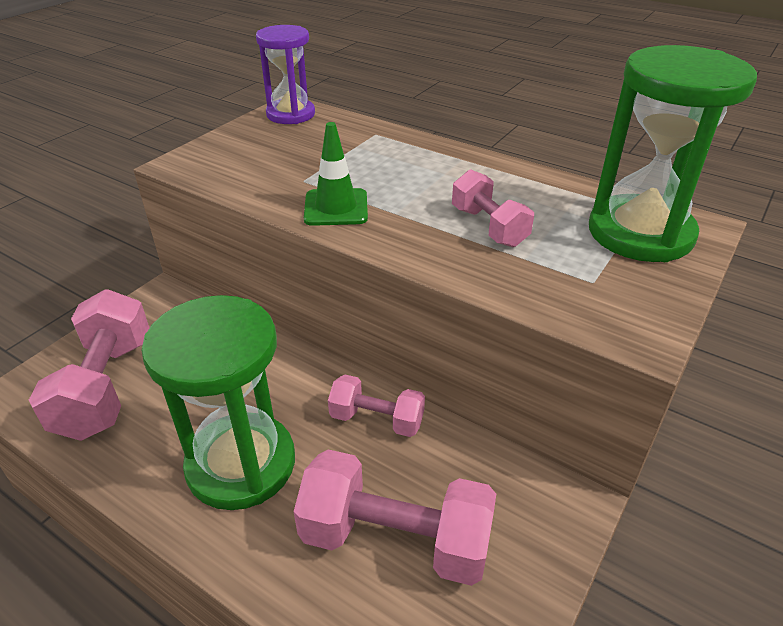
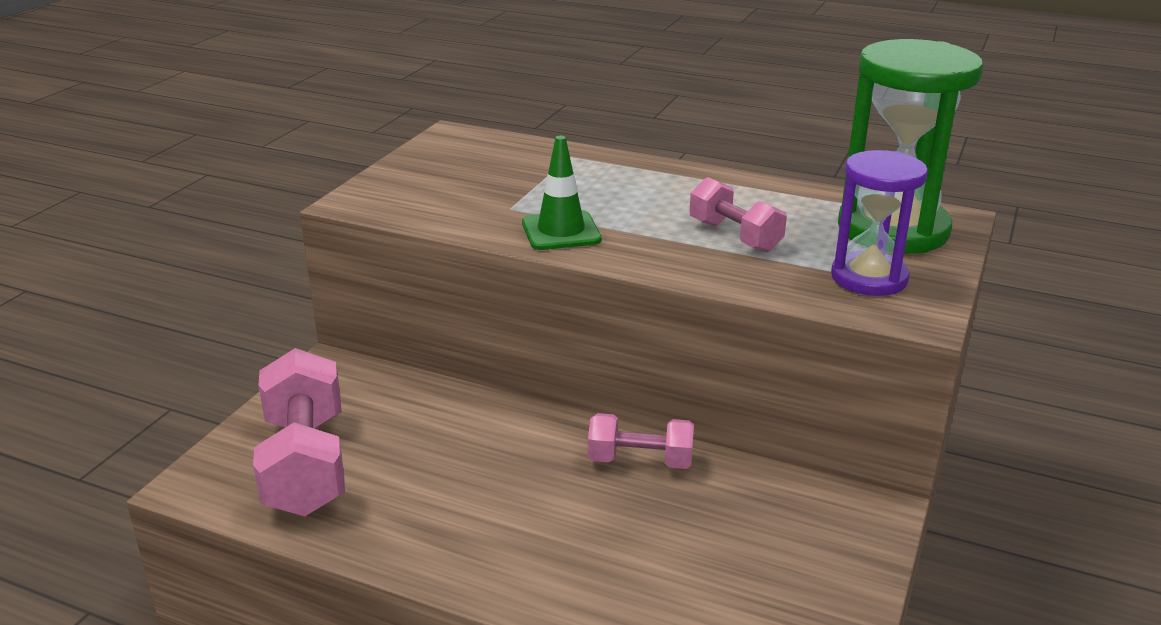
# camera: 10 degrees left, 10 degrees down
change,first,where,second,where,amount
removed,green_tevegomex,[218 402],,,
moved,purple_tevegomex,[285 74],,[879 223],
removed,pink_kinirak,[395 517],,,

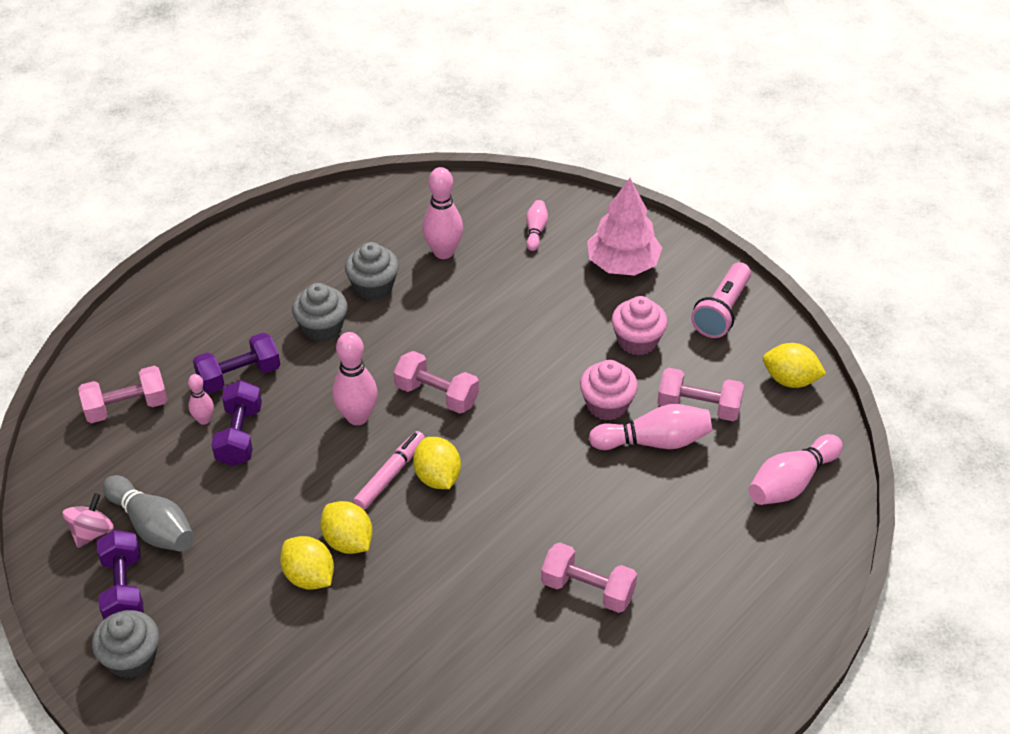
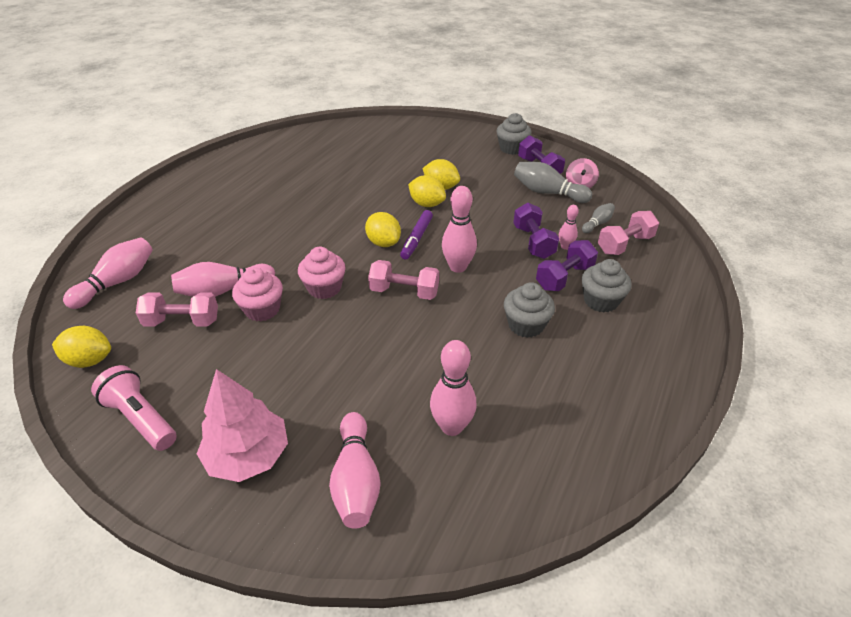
# camera: 165 degrees right, 5 degrees down
change,first,where,second,where,amount
moved,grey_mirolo,[372 271],,[607 286],
recoloured,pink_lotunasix,[389 470],purple_lotunasix,[416 234],
resized,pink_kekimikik,[537 225],,[355 470],x1.81
removed,pink_kinirak,[589 577],,,
moved,pink_mirolo,[640 325],,[322 273],
turned,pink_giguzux,[721 300],,[134 408],60 degrees counterclockwise
added,,,grey_kekimikik,[598 218],

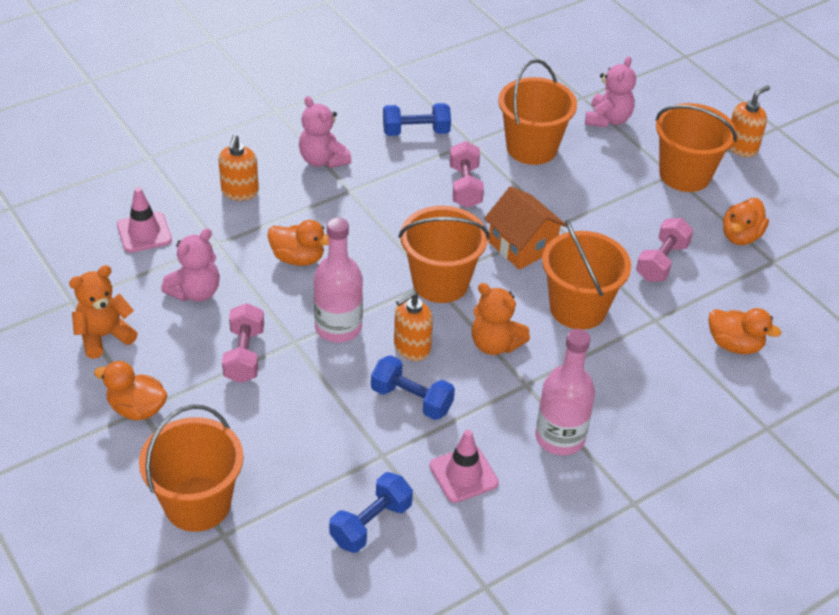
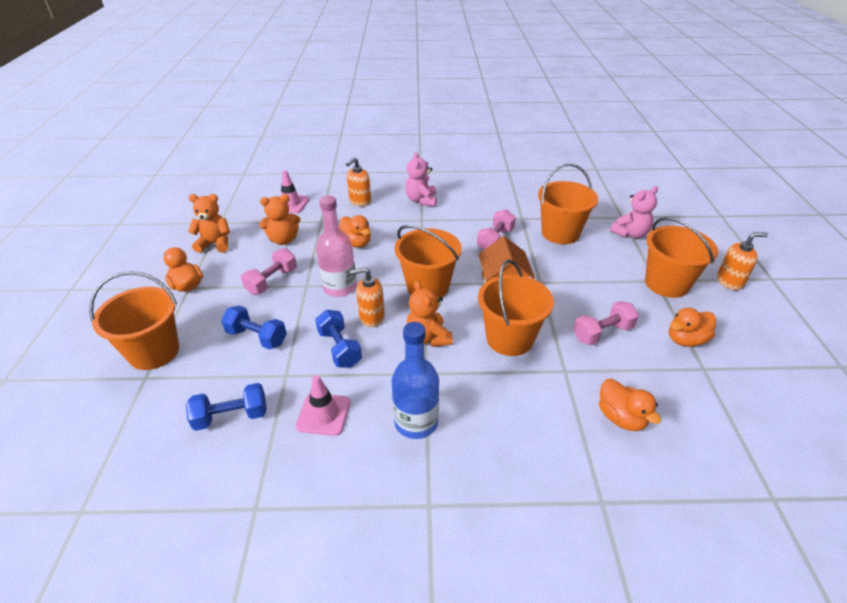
# camera: 35 degrees right, 5 degrees down
change,first,where,second,where,amount
recoloured,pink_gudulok,[190 265],orange_gudulok,[279 219],
moved,blue_kinirak,[417 119],,[254 328],
recoloured,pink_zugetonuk,[565 392],blue_zugetonuk,[415 380],

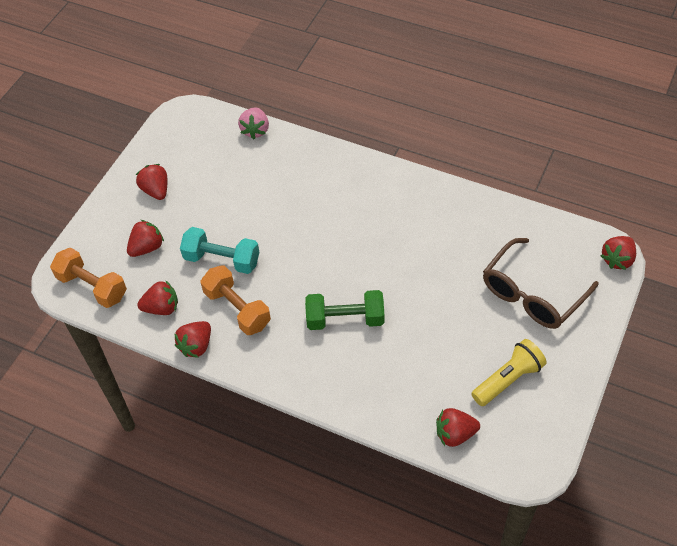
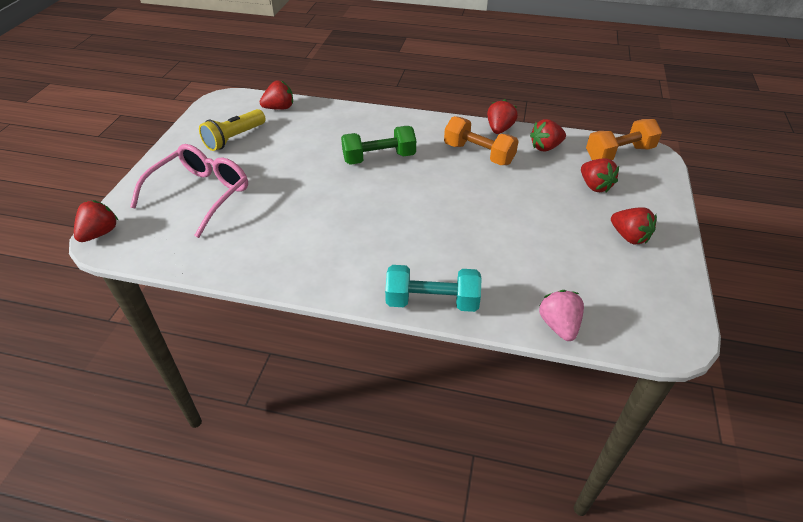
# camera: 165 degrees right, 10 degrees down
change,first,where,second,where,amount
turned,orange_kinirak,[88 278],,[624 139],45 degrees counterclockwise
turned,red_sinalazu,[145 238],,[600 175],60 degrees counterclockwise
moved,turquoise_kinirak,[219 250],,[433 288],
recoloured,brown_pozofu,[541 283],pink_pozofu,[189 191],

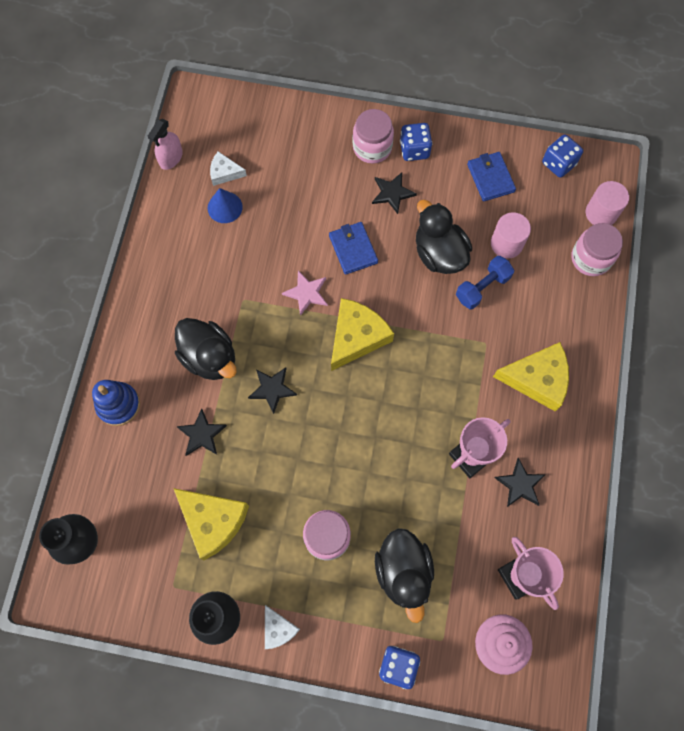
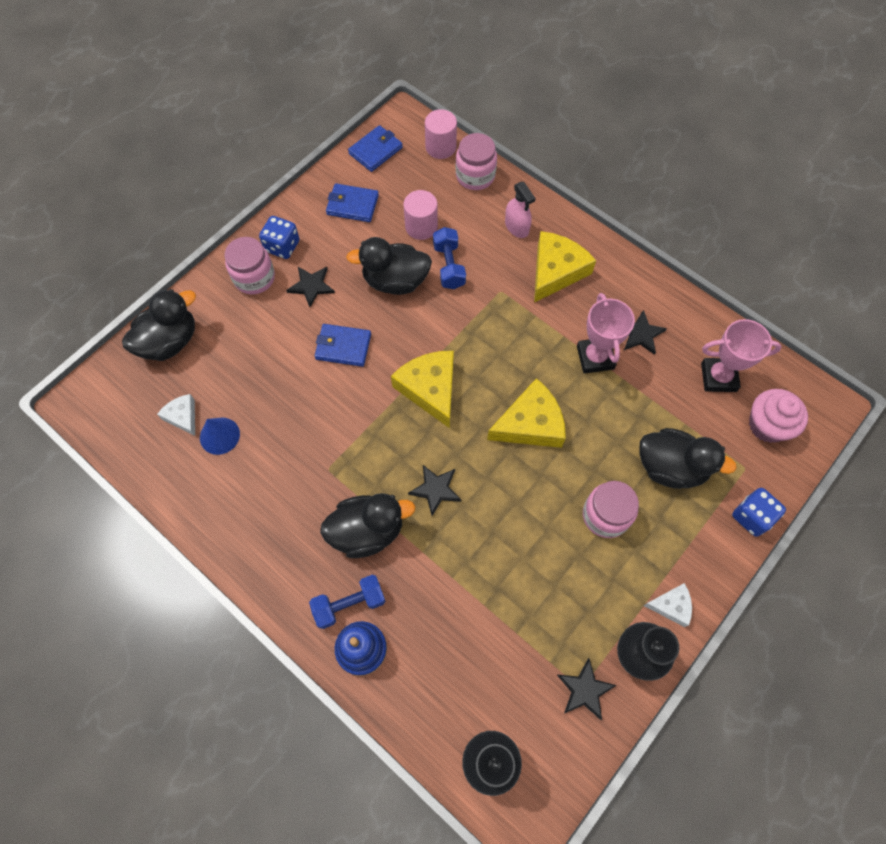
# camera: 60 degrees left, 5 degrees down
change,first,where,second,where,amount
moved,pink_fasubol,[165 144],,[520 210],
moved,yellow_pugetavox,[211 524],,[526 413],
moved,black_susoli,[201 432],,[586 689],
turned,white_pugetavox,[228 168],,[176 415],105 degrees clockwise
removed,pink_susoli,[305 293],,,
replaced,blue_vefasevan,[562 156],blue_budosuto,[375 148],
added,,,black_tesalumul,[159 325],
added,,,blue_kinirak,[347 602],

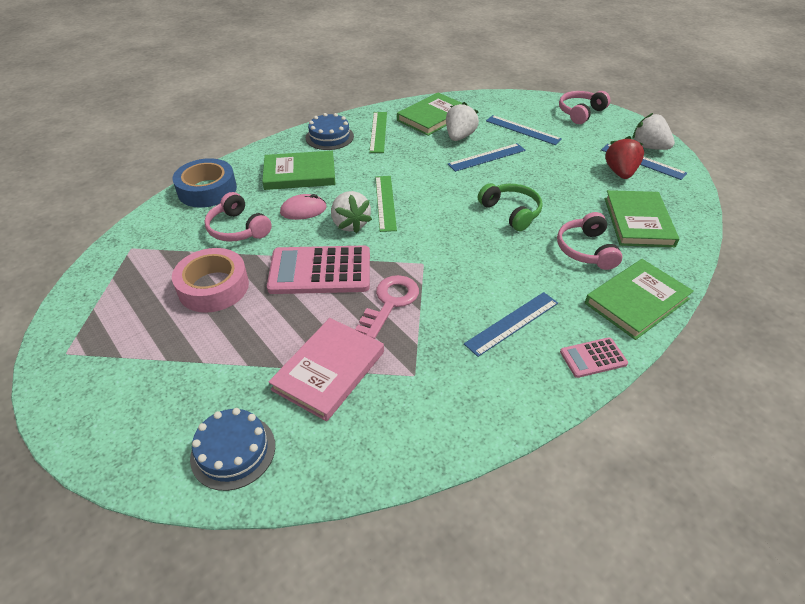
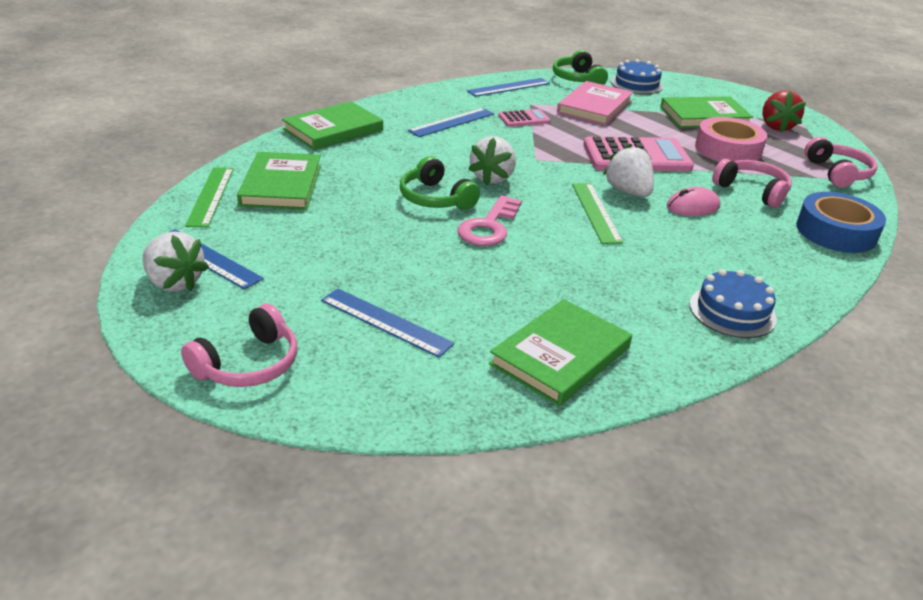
# camera: 175 degrees right, 10 degrees down
change,first,where,second,where,amount
moved,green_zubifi,[299 170],,[706 112],
moved,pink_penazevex,[387 307],,[489 220],
moved,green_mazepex,[378 132],,[209 197],
moved,white_sinalazu,[462 121],,[492 161],
moved,blue_mazepex,[487 157],,[508 87],
moved,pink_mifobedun,[590 241],,[841 162],
moved,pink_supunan,[594 357],,[524 118],
moved,red_sinalazu,[624 157],,[784 111],
added,,,green_mifobedun,[580 67],

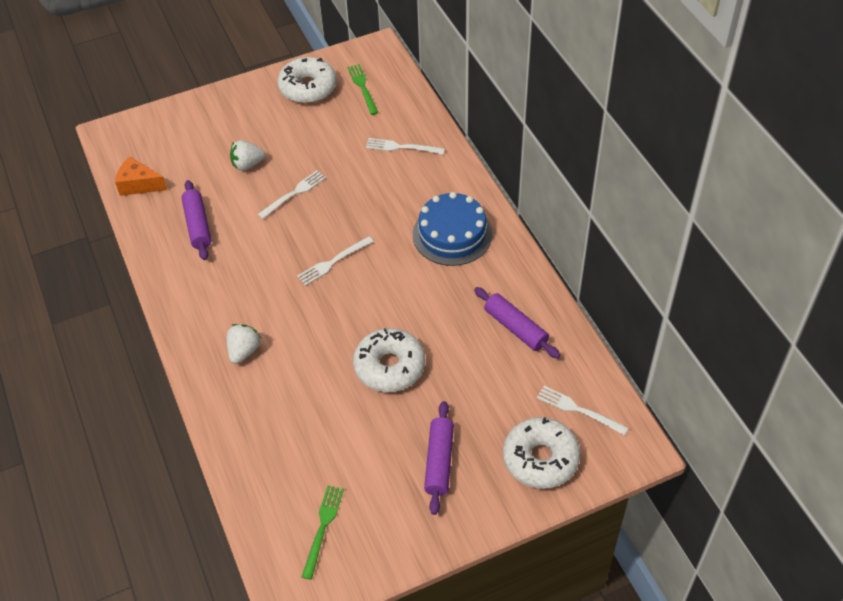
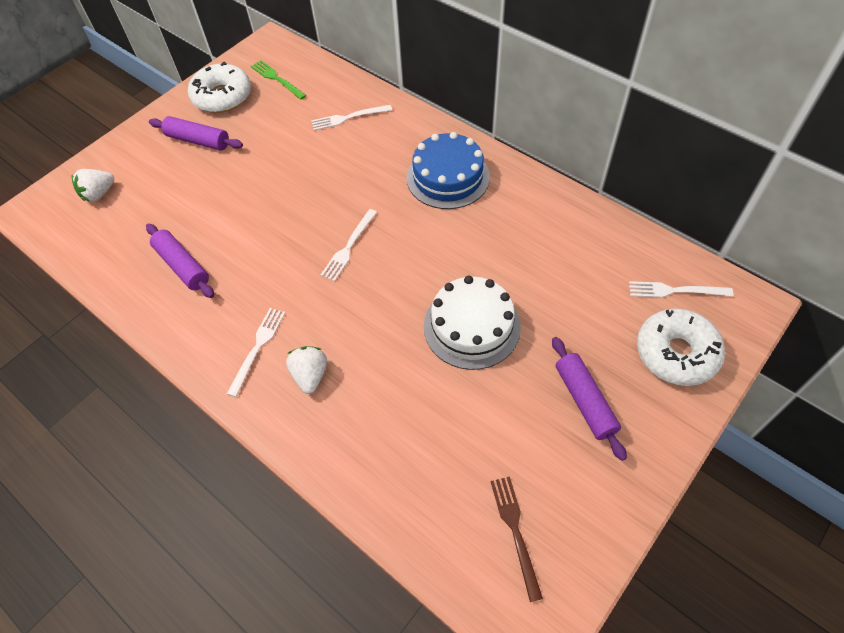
# camera: 25 degrees left, 5 degrees up
change,first,where,second,where,amount
removed,orange_pugetavox,[141 176],,,
moved,white_sinalazu,[248 155],,[92 185],
moved,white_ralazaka,[291 194],,[256 352],
recoloured,green_ralazaka,[323 532],brown_ralazaka,[516 539],
replaced,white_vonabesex,[389 360],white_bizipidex,[472 323],
moved,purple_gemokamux,[517 323],,[196 133],

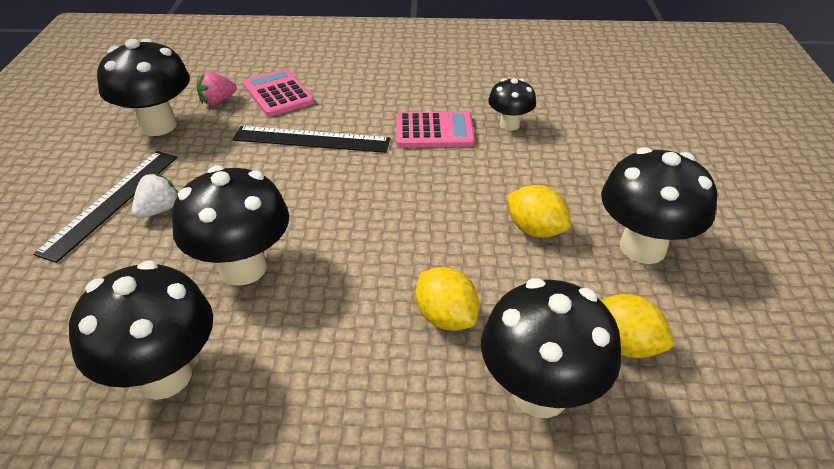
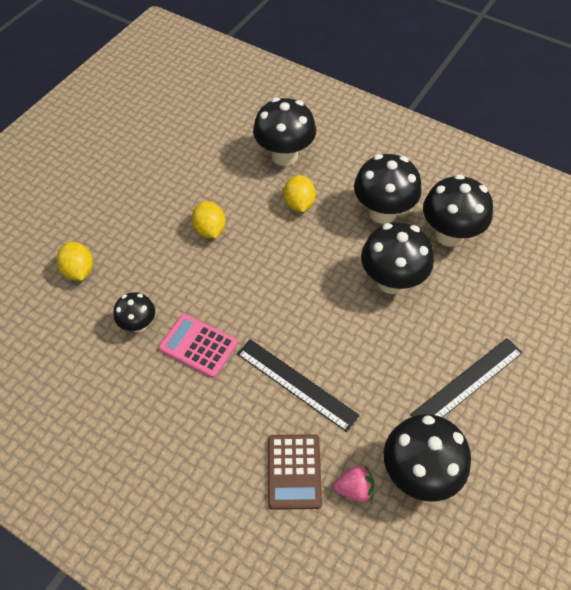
# camera: 150 degrees left, 15 degrees up
change,first,where,second,where,amount
removed,white_sinalazu,[155 195],,,
recoloured,pink_supunan,[278 92],brown_supunan,[295 472],
moved,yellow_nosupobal,[637 326],,[75 261],
moved,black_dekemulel,[659 205],,[388 189],

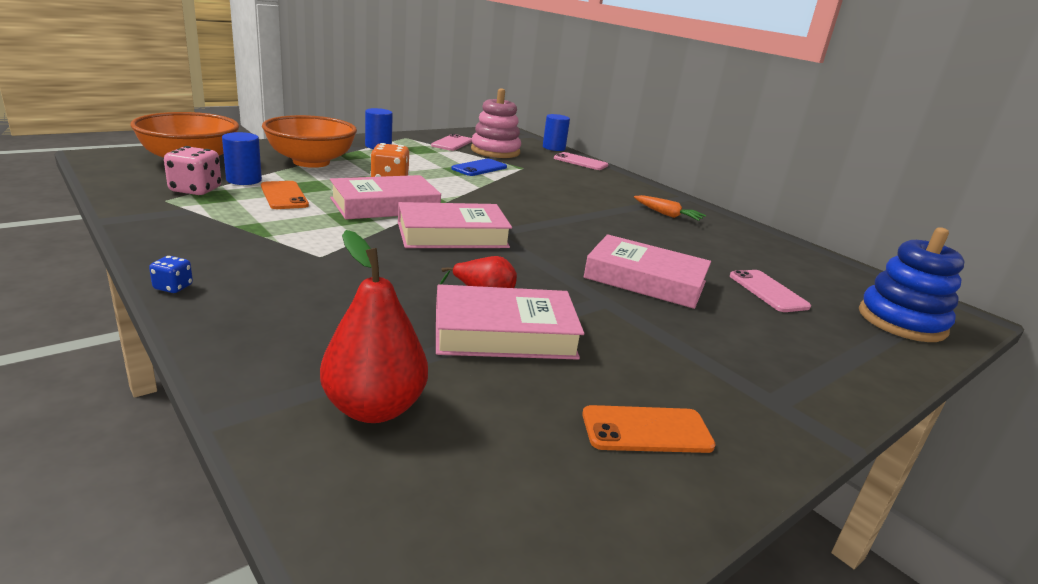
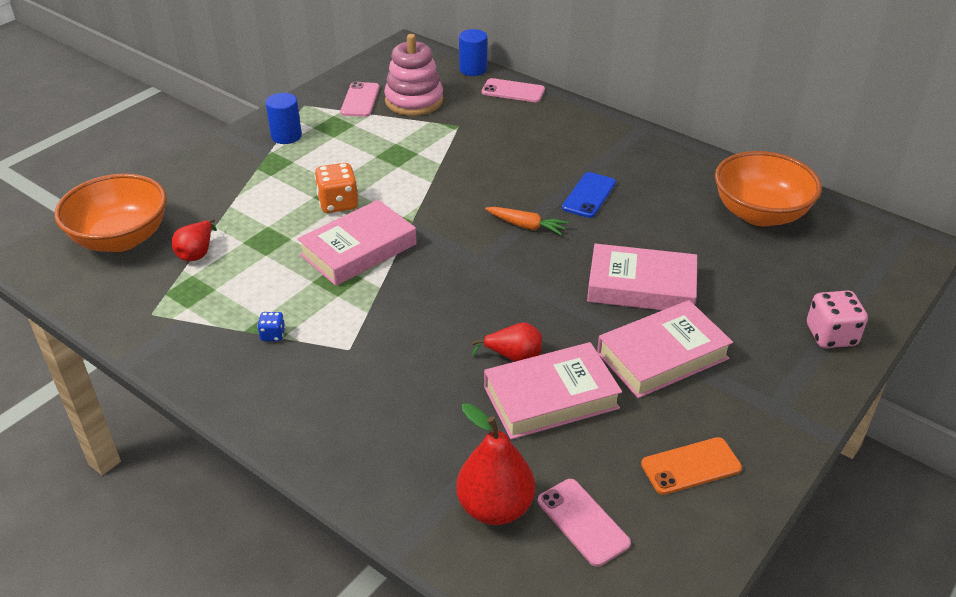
# camera: 10 degrees left, 15 degrees up
change,first,where,second,where,amount
moved,blue_vefasevan,[171 274],,[271 326],
moved,pink_vefasevan,[192 170],,[837 319],
replaced,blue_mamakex,[242 158],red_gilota,[194 240],
removed,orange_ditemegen,[285 195],,,
moved,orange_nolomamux,[309 141],,[768 189],
moved,pink_zubifi,[455 225],,[665 349],
moved,blue_ditemegen,[479 167],,[589 195],
moved,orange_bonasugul,[670 208],,[527 221],
moved,pink_ditemegen,[770 291],,[584 523],
removed,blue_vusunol,[911 284],,,

